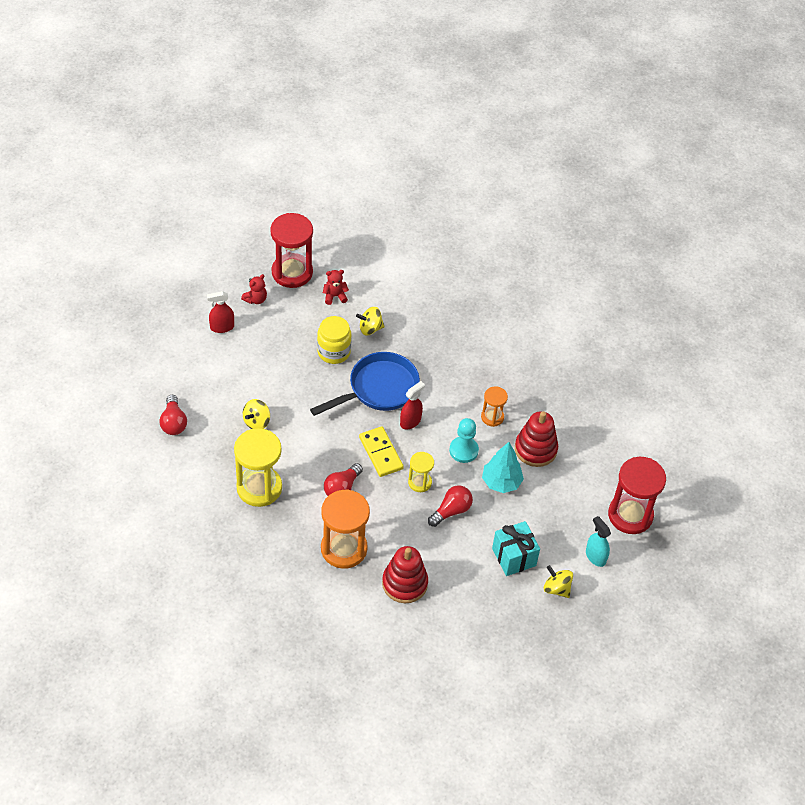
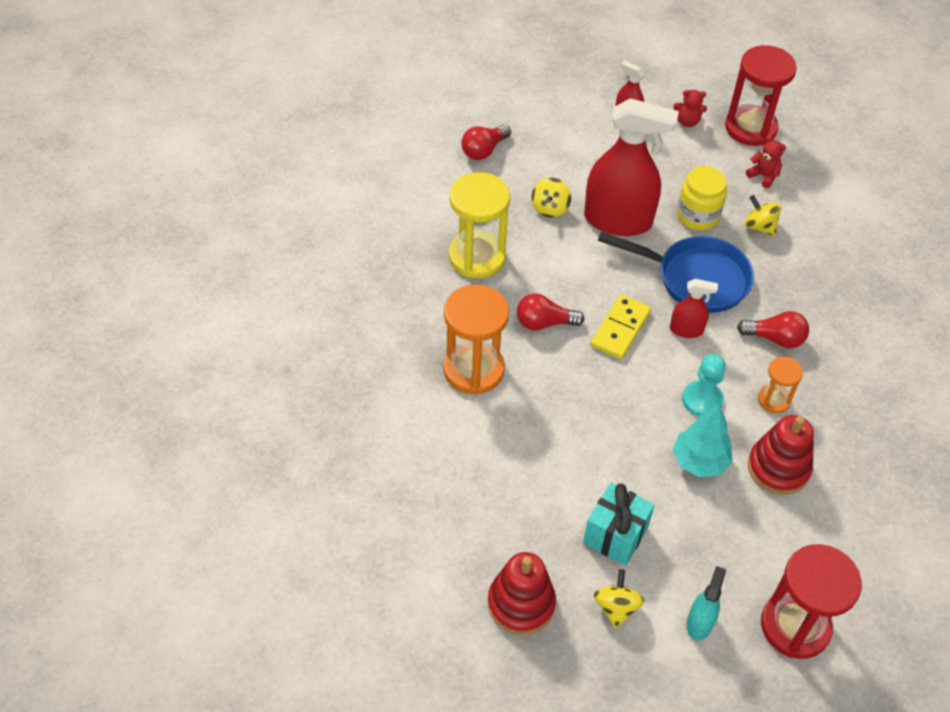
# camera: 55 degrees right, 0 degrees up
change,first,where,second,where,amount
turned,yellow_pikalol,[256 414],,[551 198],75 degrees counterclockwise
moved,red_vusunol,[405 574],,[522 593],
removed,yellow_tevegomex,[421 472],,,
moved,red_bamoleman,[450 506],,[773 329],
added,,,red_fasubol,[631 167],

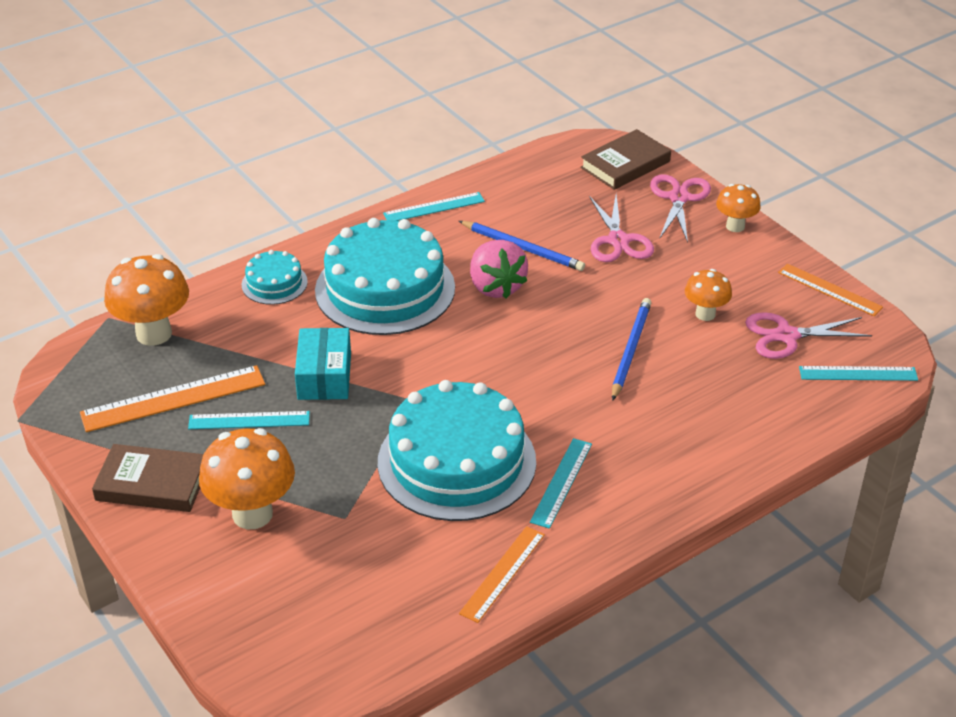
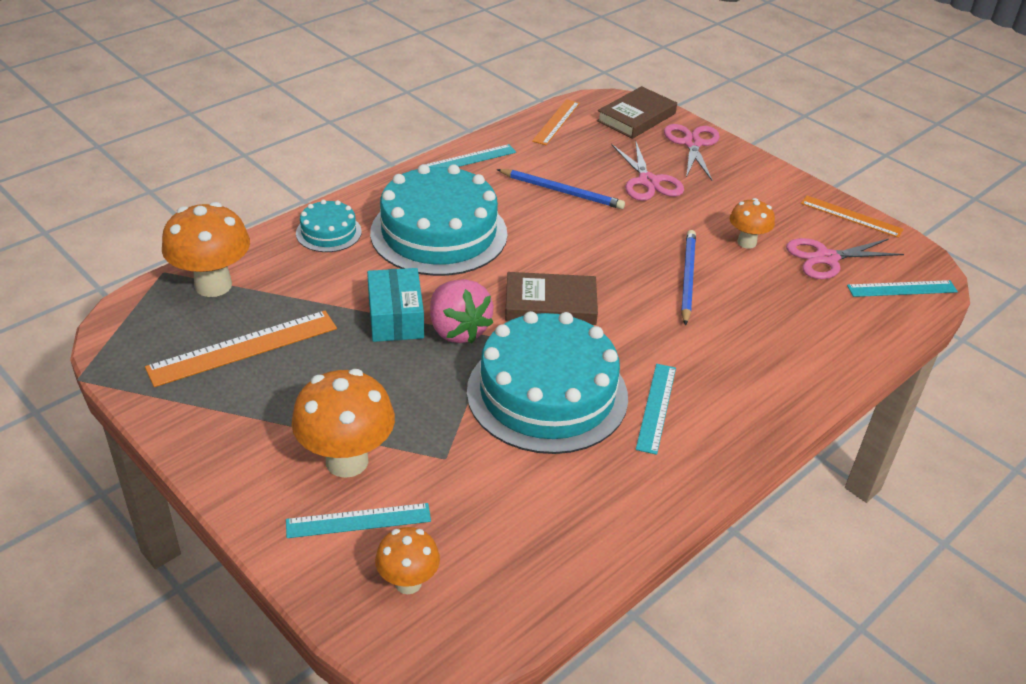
# camera: 10 degrees left, 0 degrees up
change,first,where,second,where,amount
moved,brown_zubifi,[148 478],,[551 298],
moved,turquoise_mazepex,[249 420],,[358 520],
moved,orange_mazepex,[502 574],,[556 122],
moved,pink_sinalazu,[499 269],,[461 311],
moved,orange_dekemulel,[738 208],,[407 560],

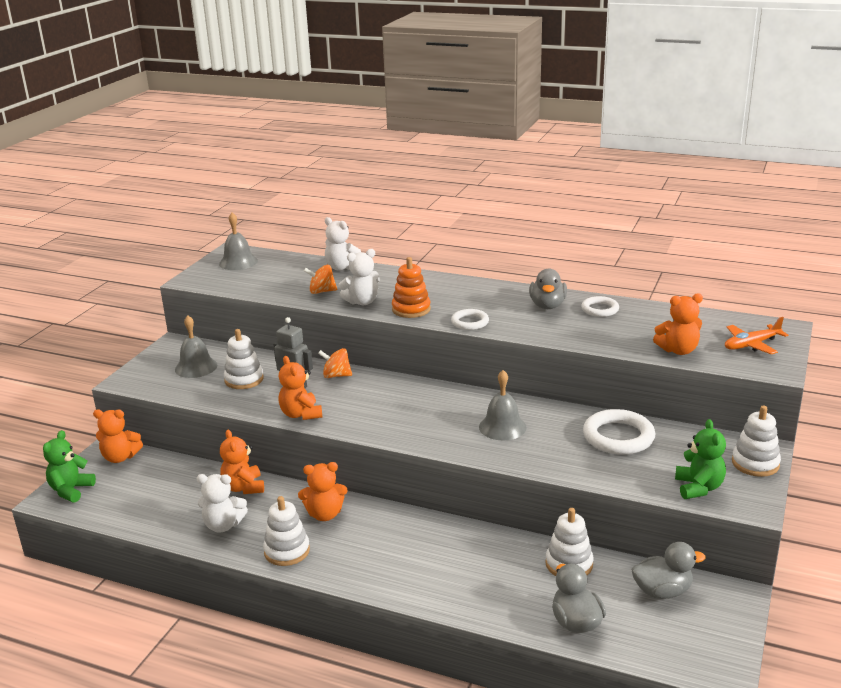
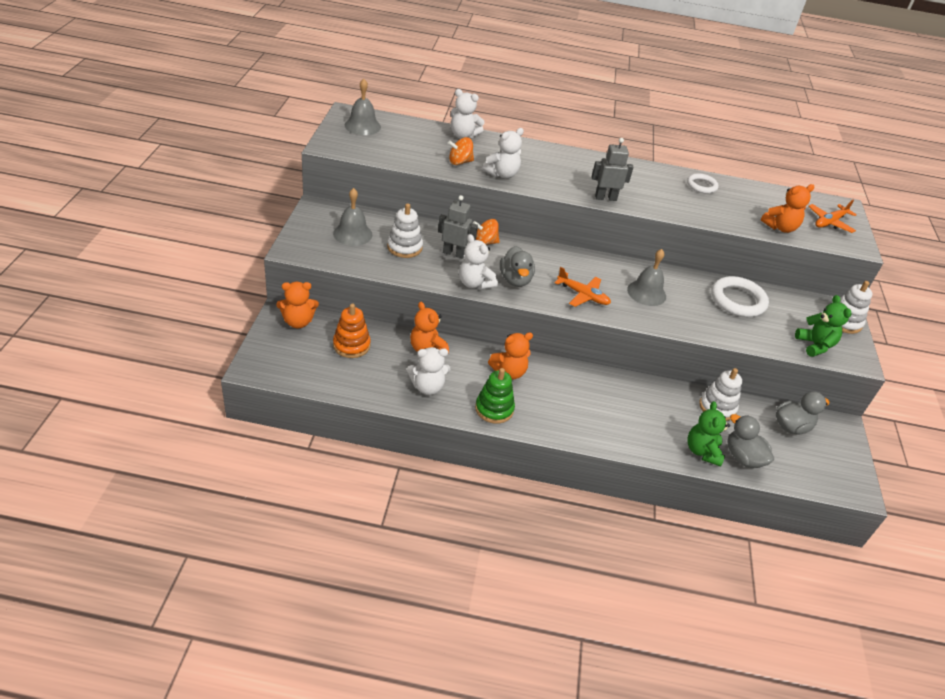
# camera: 20 degrees left, 15 degrees up
change,first,where,second,where,amount
moved,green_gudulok,[69 466],,[708 434],
recoloured,white_vusunol,[286 531],green_vusunol,[495 396],
recoloured,orange_gudulok,[300 388],white_gudulok,[478 262],
moved,orange_vusunol,[411 287],,[352 331],
replaced,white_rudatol,[470 319],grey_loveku,[613 169],
moved,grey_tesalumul,[548 289],,[517 266],
added,,,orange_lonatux,[583 287],

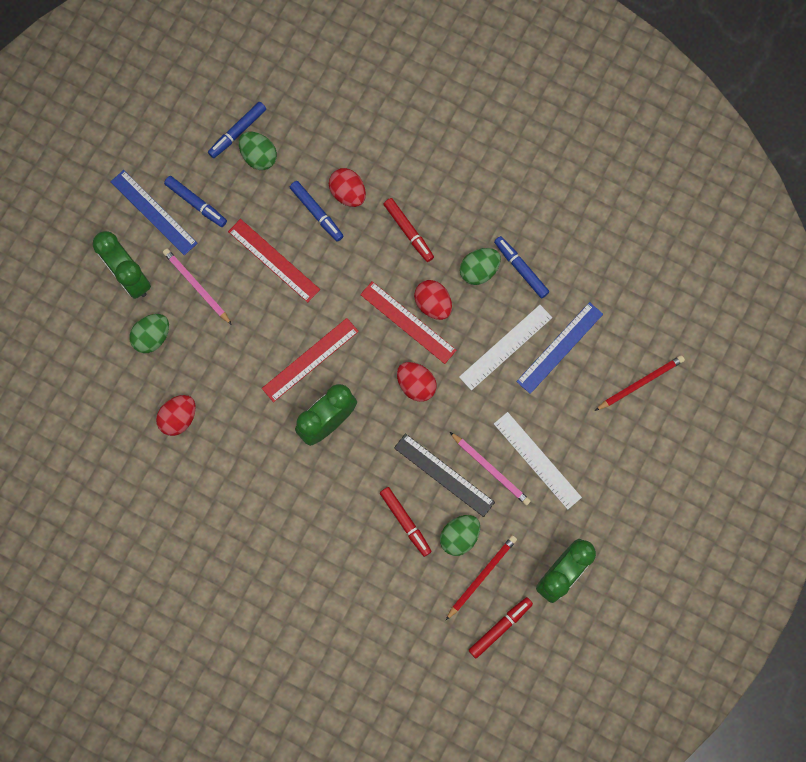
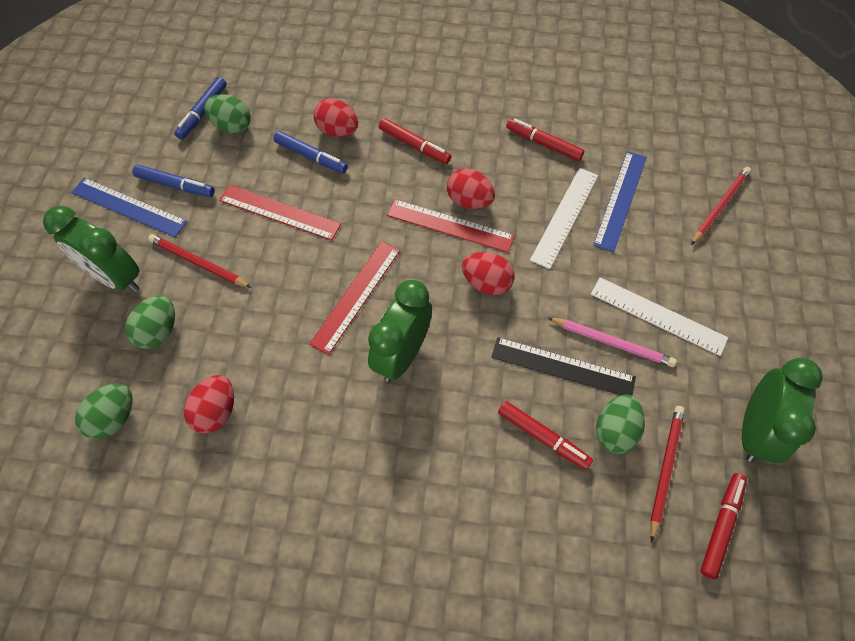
# camera: 20 degrees left, 15 degrees down
change,first,where,second,where,amount
recoloured,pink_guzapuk,[197 287],red_guzapuk,[200 261],
moved,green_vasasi,[480 266],,[104 411],
recoloured,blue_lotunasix,[521 267],red_lotunasix,[545 139],

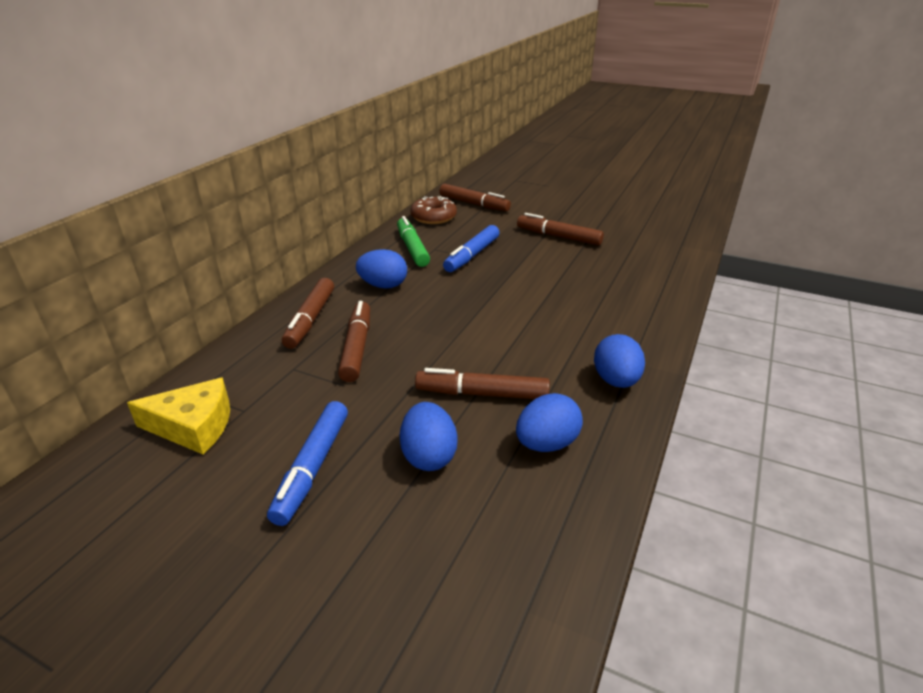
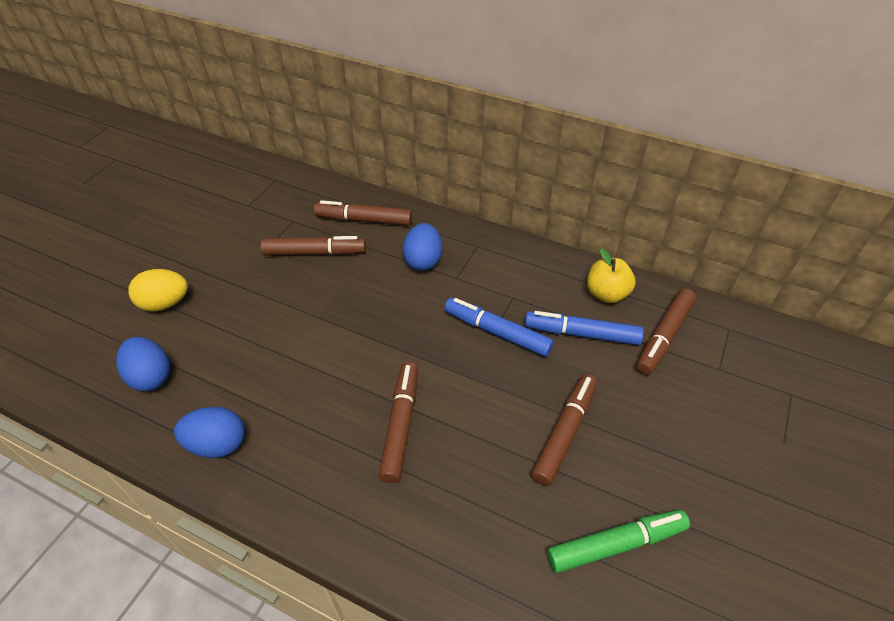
# camera: 90 degrees right, 15 degrees up
change,first,where,second,where,amount
removed,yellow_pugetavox,[178 415],,,
moved,blue_lotunasix,[307 463],,[584 328],
moved,green_lotunasix,[413 241],,[618 541],
recoloured,blue_vasasi,[429 436],yellow_vasasi,[158 290],
replaced,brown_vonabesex,[433 210],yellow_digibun,[611 276],
moved,brown_lotunasix,[482 383],,[398 422],

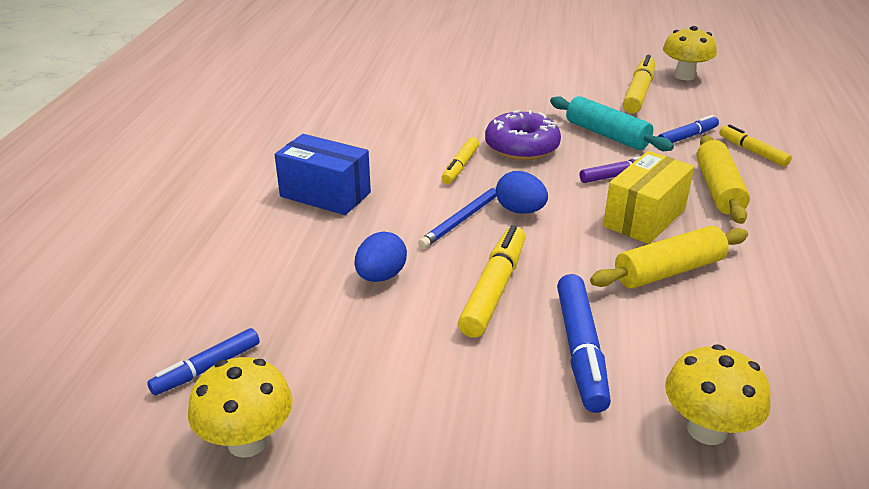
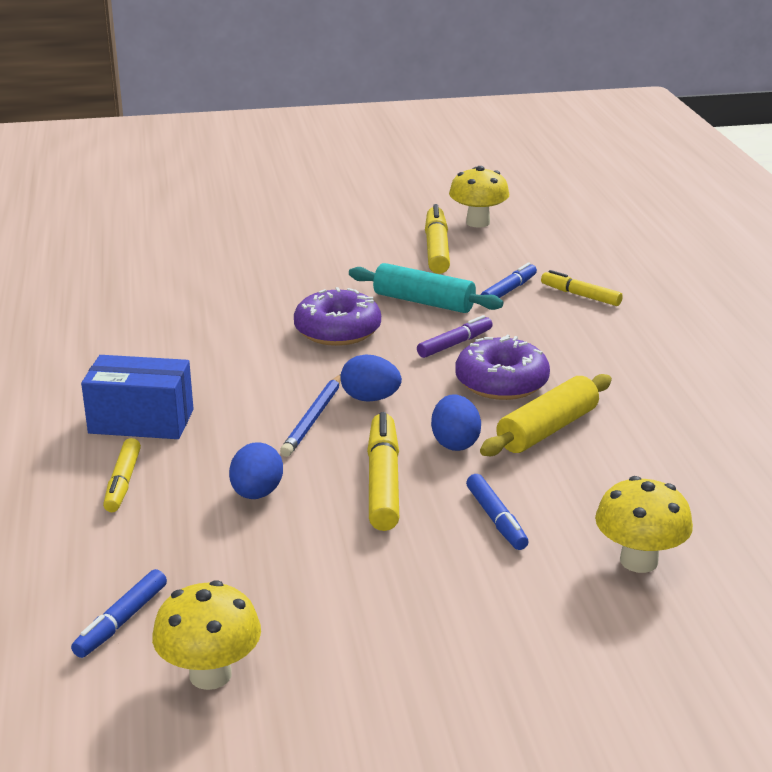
# camera: 20 degrees left, 5 degrees down
change,first,where,second,where,amount
moved,yellow_lotunasix,[460 160],,[122 475],
resized,blue_lotunasix,[584 343],,[497 512],x0.63
replaced,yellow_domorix,[648 197],purple_vonabesex,[502 367],
removed,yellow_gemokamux,[723 179],,,
added,,,blue_vasasi,[456 422],

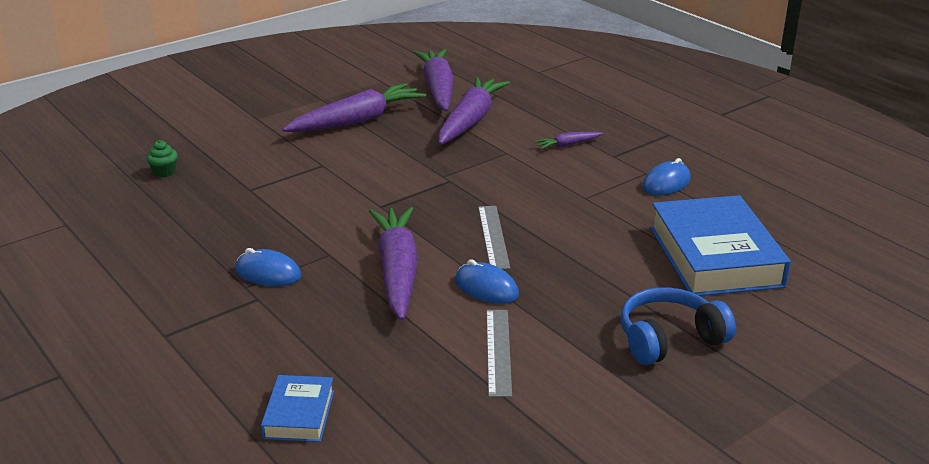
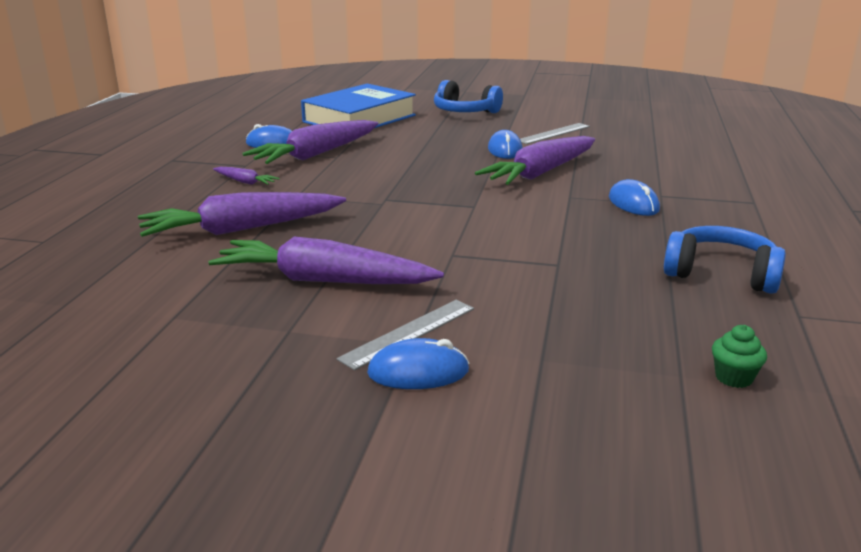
# camera: 130 degrees left, 5 degrees down
change,first,where,second,where,amount
moved,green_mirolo,[162 159],,[739 356],
removed,blue_zubifi,[297 408],,,
moved,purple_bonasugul,[433 80],,[310 142],
moved,grey_mazepex,[494 237],,[405 335],
added,,,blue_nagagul,[418 363],
added,,,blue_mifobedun,[725 260],

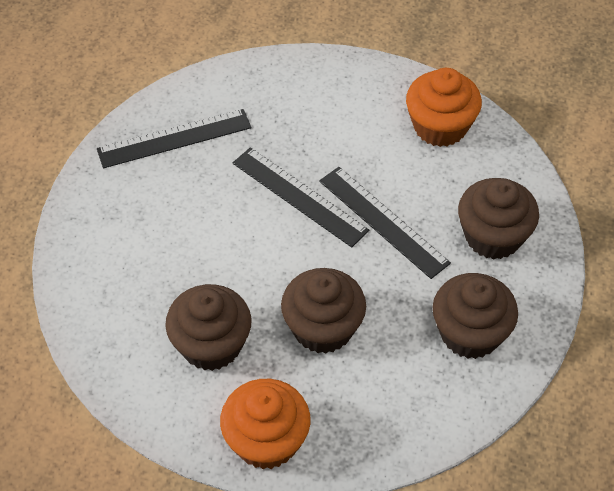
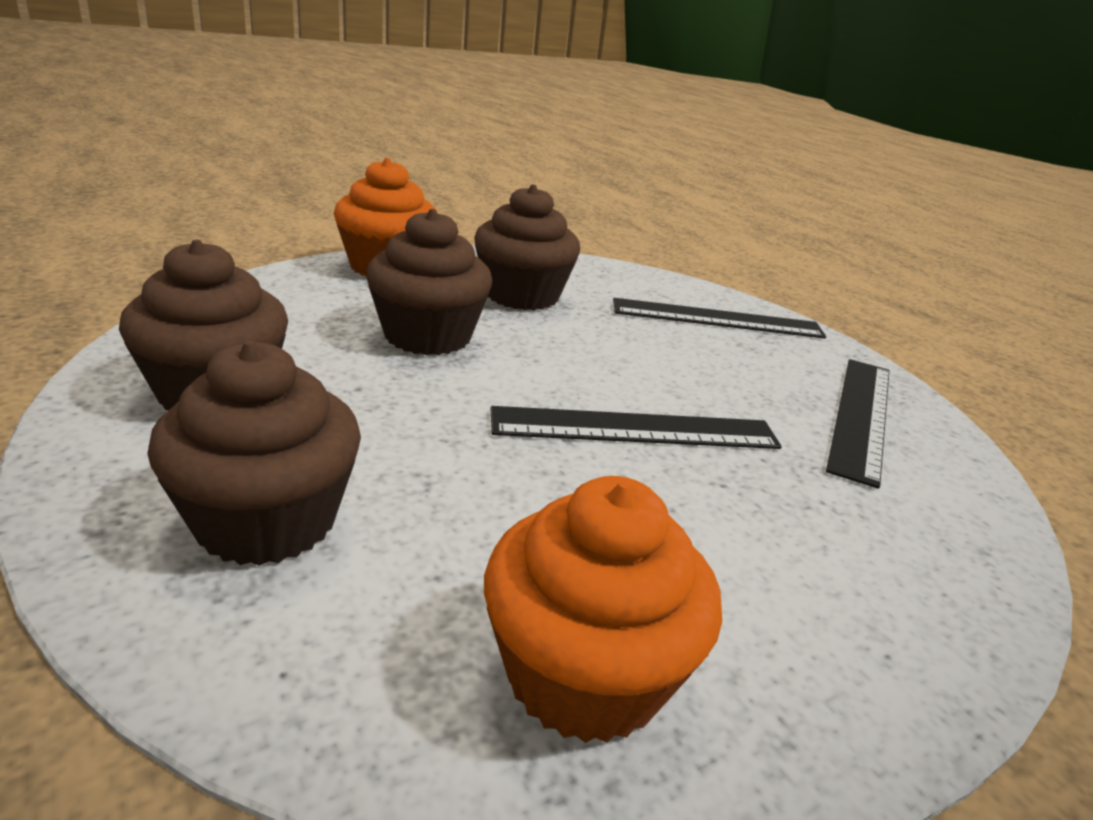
# camera: 130 degrees right, 25 degrees down
change,first,where,second,where,amount
moved,black_mazepex,[385 223],,[719 318],

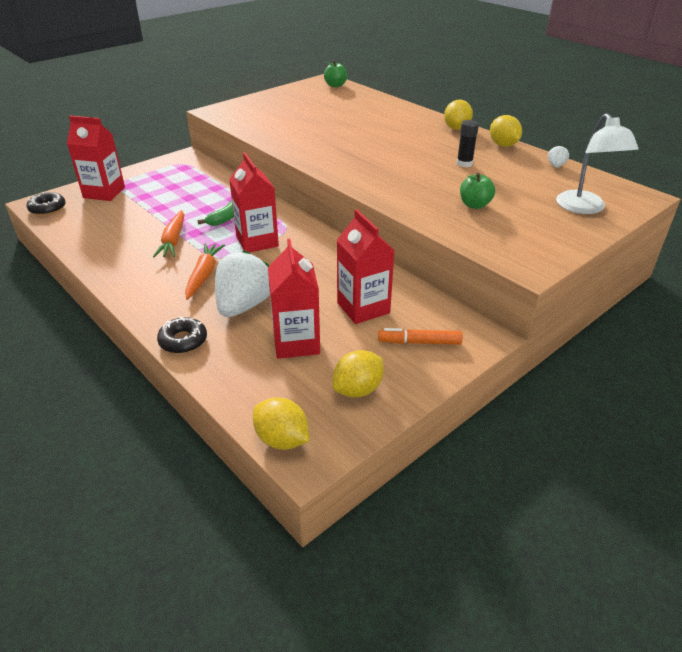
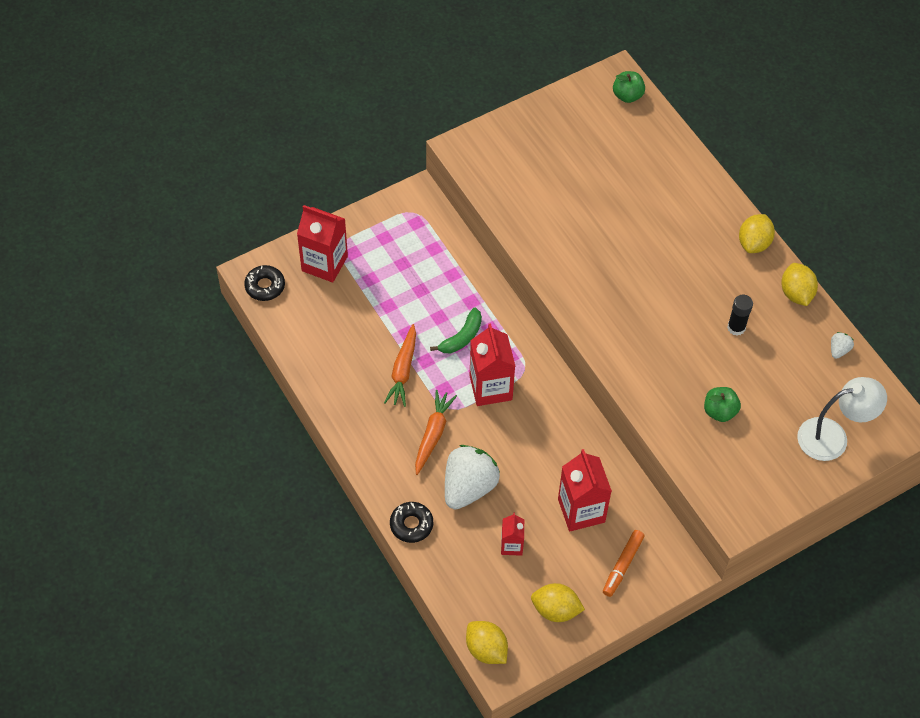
# camera: 10 degrees right, 20 degrees up
change,first,where,second,where,amount
resized,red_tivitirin,[294 299],,[512 534],x0.55
turned,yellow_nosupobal,[358 374],,[558 602],45 degrees clockwise
turned,orange_lotunasix,[420 336],,[623 563],75 degrees counterclockwise
turned,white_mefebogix,[597 163],,[842 419],105 degrees counterclockwise

